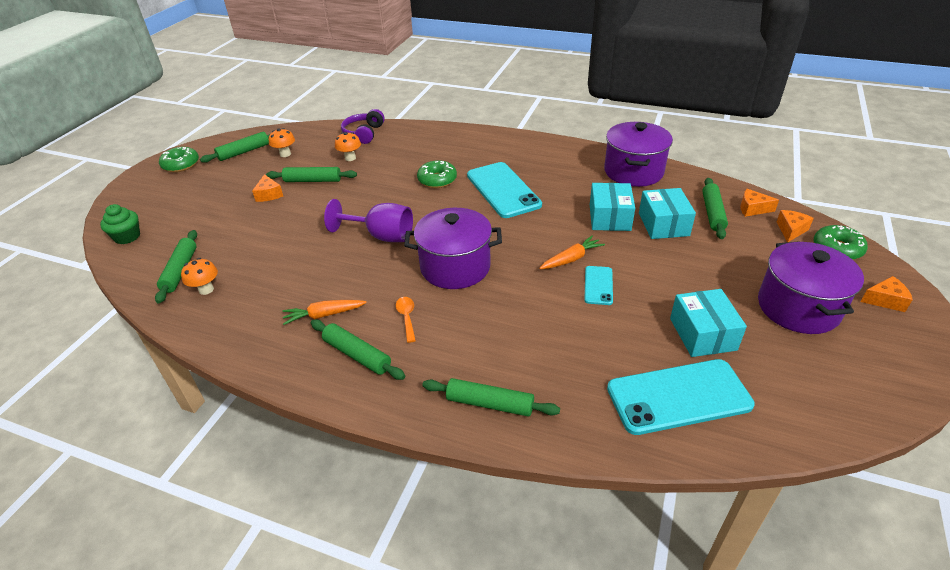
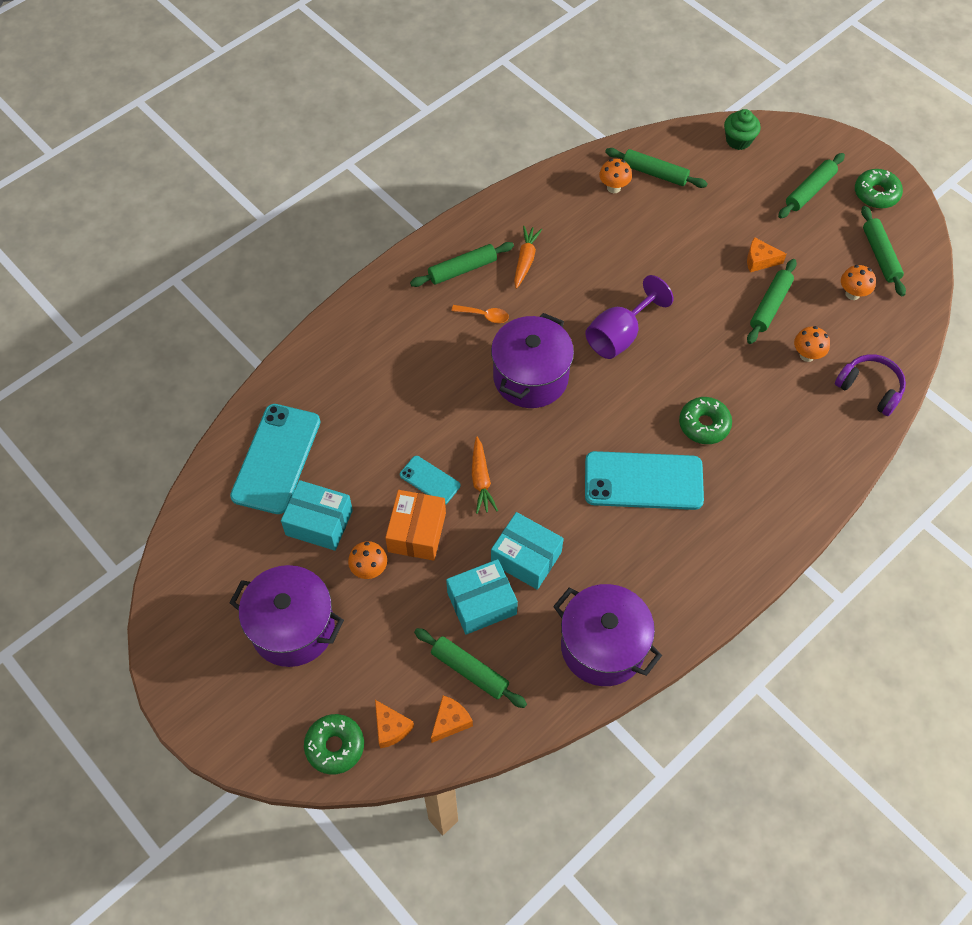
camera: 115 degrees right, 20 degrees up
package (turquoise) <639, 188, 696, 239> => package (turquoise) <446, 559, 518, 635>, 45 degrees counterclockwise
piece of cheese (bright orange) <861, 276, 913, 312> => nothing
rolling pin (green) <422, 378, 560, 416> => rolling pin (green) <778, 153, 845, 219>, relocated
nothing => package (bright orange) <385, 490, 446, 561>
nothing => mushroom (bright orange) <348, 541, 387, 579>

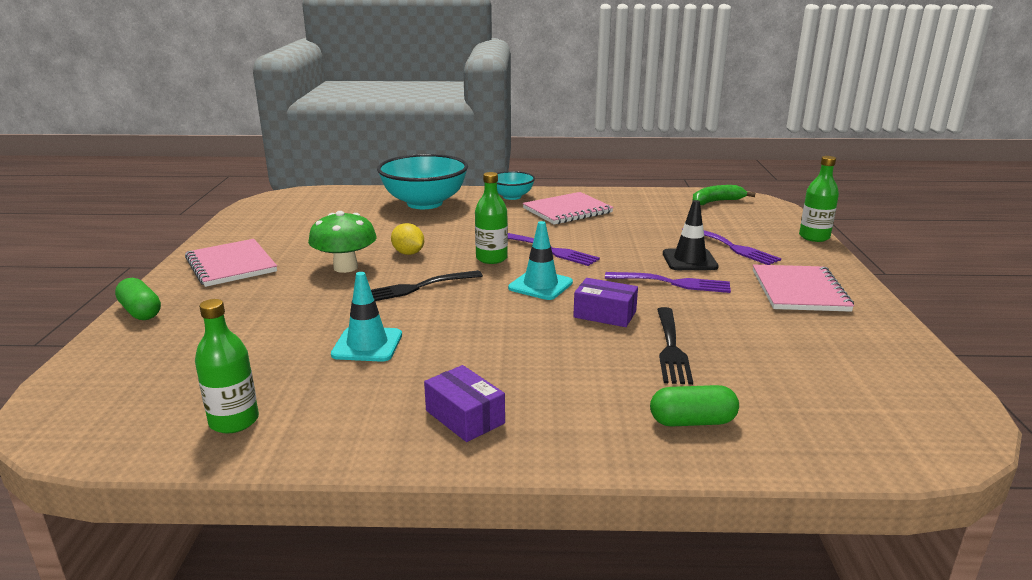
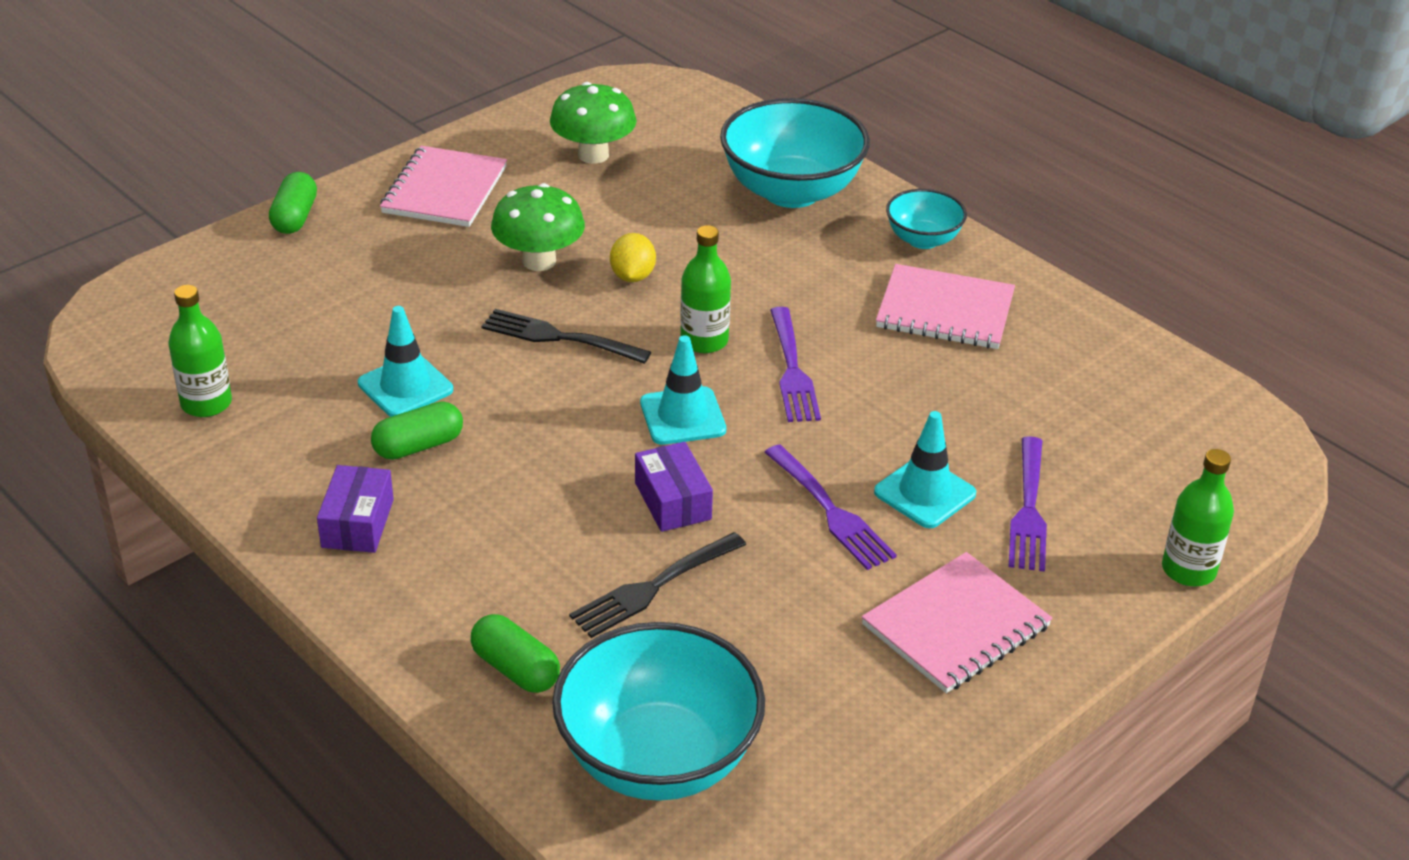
camera: 45 degrees right, 15 degrees up
toy banana (green) <692, 185, 755, 205> => nothing
safety cone (ebony) <663, 200, 719, 270> => safety cone (turquoise) <874, 411, 976, 528>
nothing => mushroom (green) <550, 82, 637, 164>
nothing => pill (green) <371, 401, 463, 460>
nothing => serving bowl (turquoise) <552, 622, 765, 801>

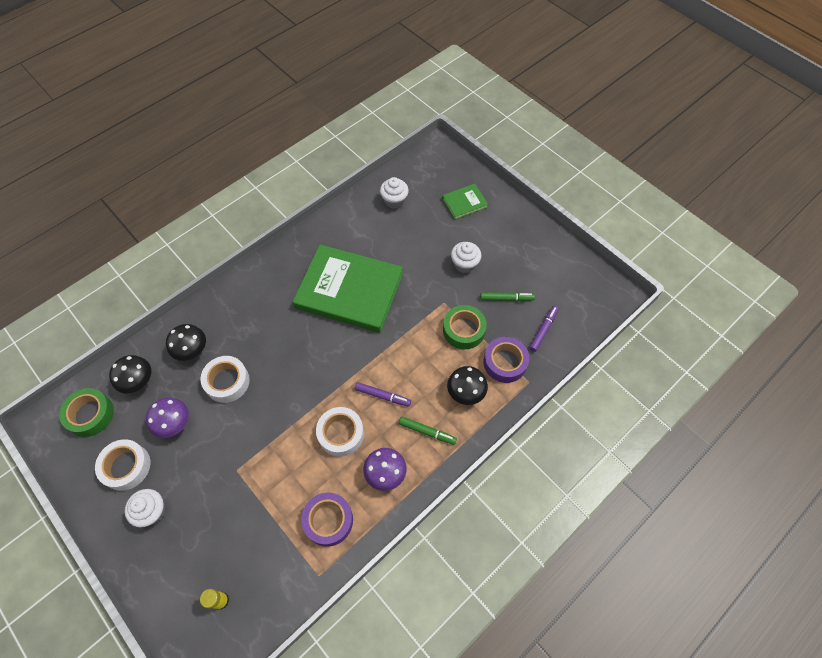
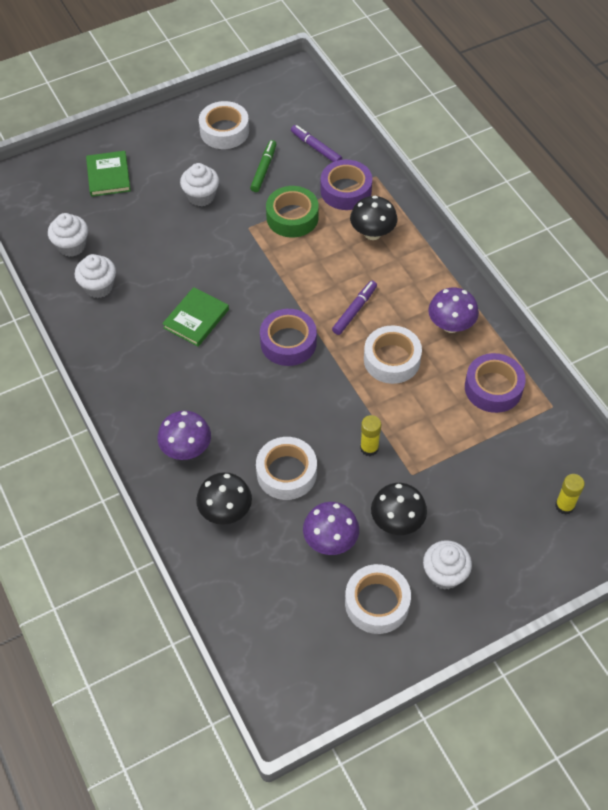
camera: 75 degrees left, 5 degrees down
hardback (green) <293, 244, 403, 333> => hardback (green) <162, 287, 229, 347>, x0.45
mushroom (ebony) <109, 355, 151, 393> => mushroom (ebony) <371, 483, 427, 535>, relocated
tape (green) <59, 388, 114, 437> => nothing
marker (green) <399, 417, 457, 445> => nothing
nothing => tape (snow-white) <199, 101, 249, 149>
nothing => muffin (snow-white) <74, 254, 116, 298>
nothing => tape (violet) <260, 309, 317, 366>
nothing => mushroom (violet) <157, 411, 211, 460>
nothing => glue (golden) <360, 415, 381, 456>

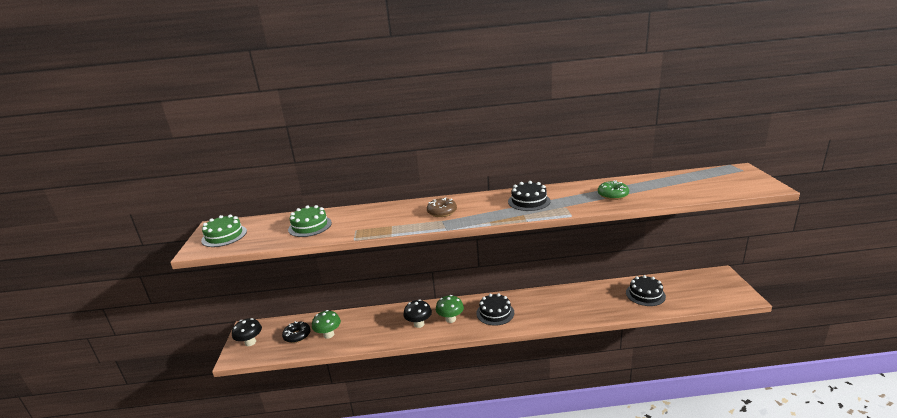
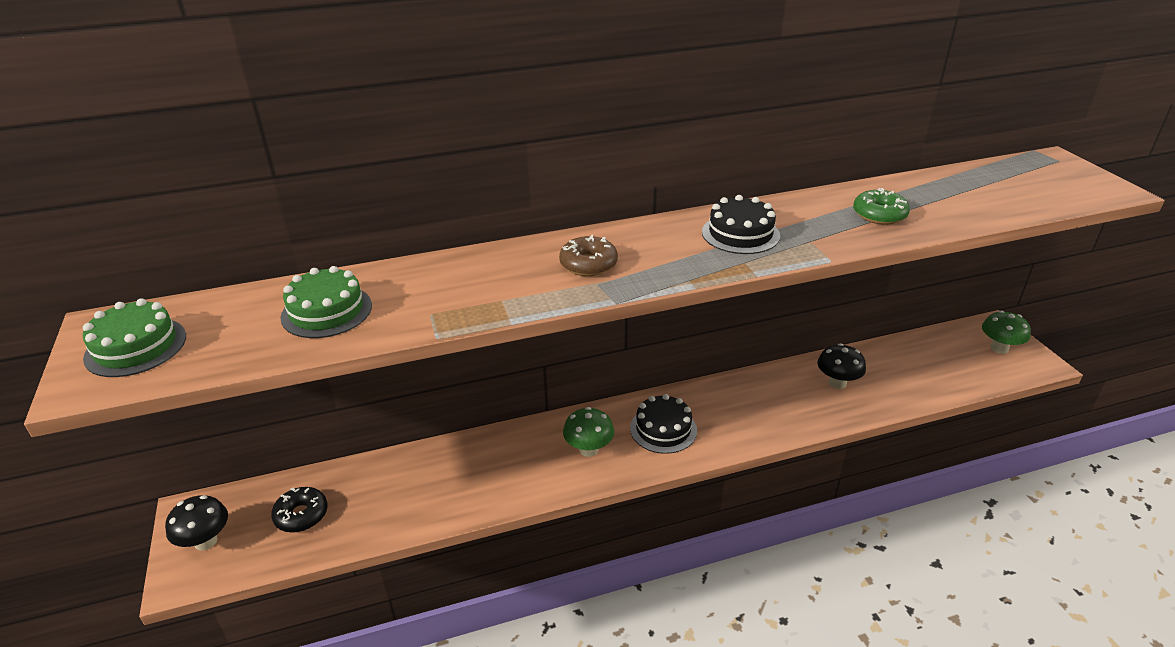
camera: 15 degrees left, 10 degrees up
gateau (ebony) <626, 275, 666, 306> => nothing
mushroom (ebony) <403, 300, 432, 328> => mushroom (ebony) <817, 343, 866, 389>, relocated
mushroom (green) <312, 310, 341, 339> => mushroom (green) <982, 311, 1031, 354>, relocated

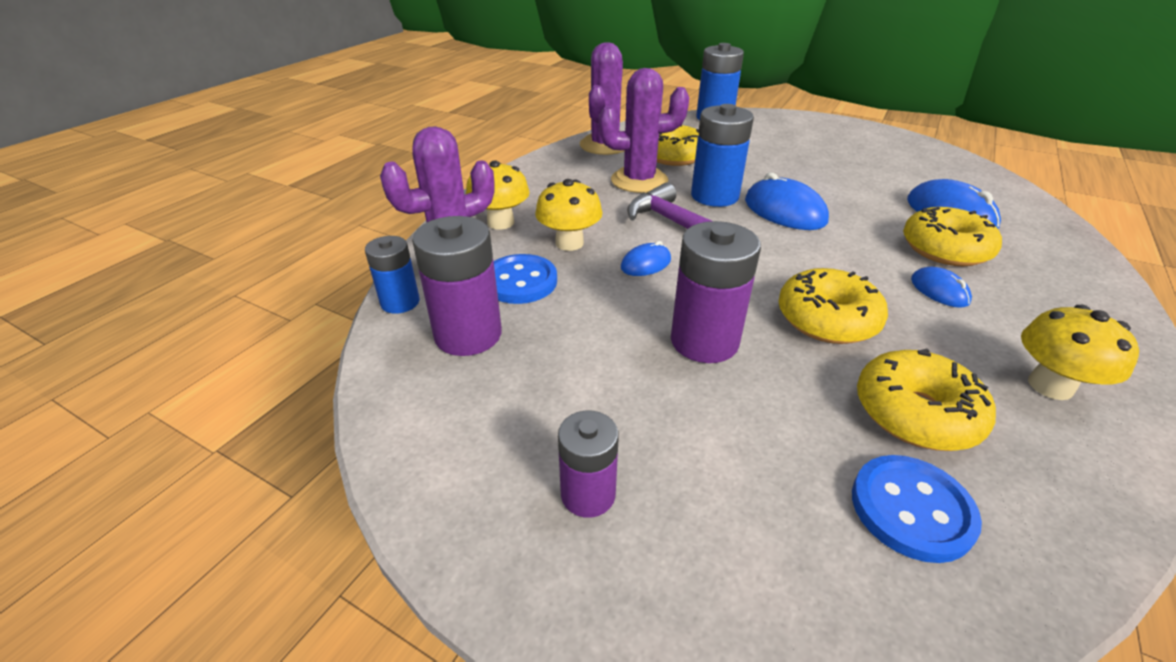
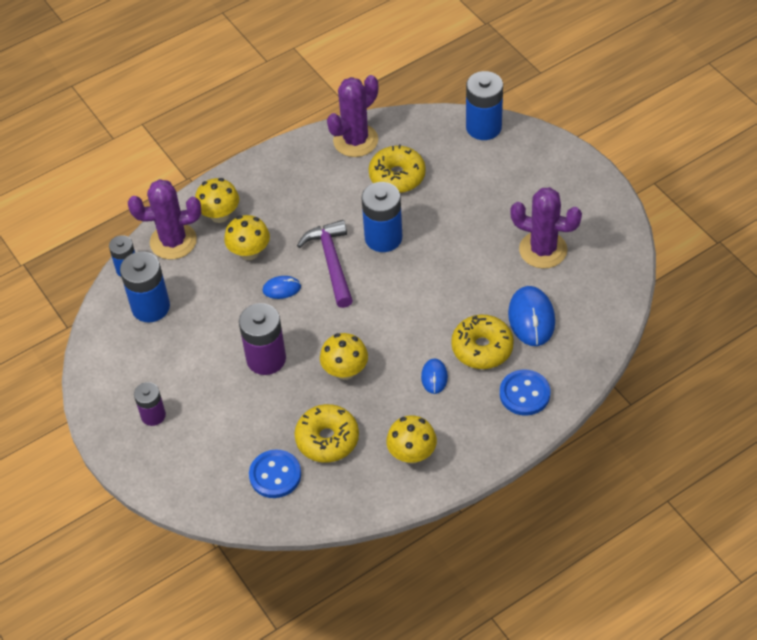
camera: 30 degrees right, 15 degrees up
saguaro cactus (violet) <599, 68, 689, 193> => saguaro cactus (violet) <510, 187, 582, 268>, relocated
PC mouse (cobalt) <745, 173, 829, 230> => nothing
AA battery (violet) <412, 216, 502, 356> => AA battery (cobalt) <120, 252, 170, 323>
button (cobalt) <494, 254, 557, 304> => button (cobalt) <500, 370, 550, 416>, relocated
doughnut (golden) <778, 268, 888, 344> => mushroom (golden) <320, 333, 368, 380>

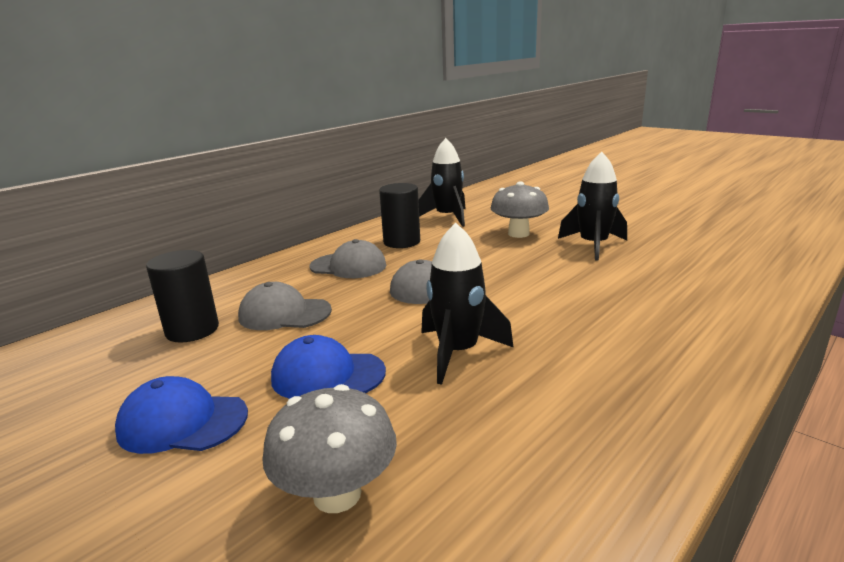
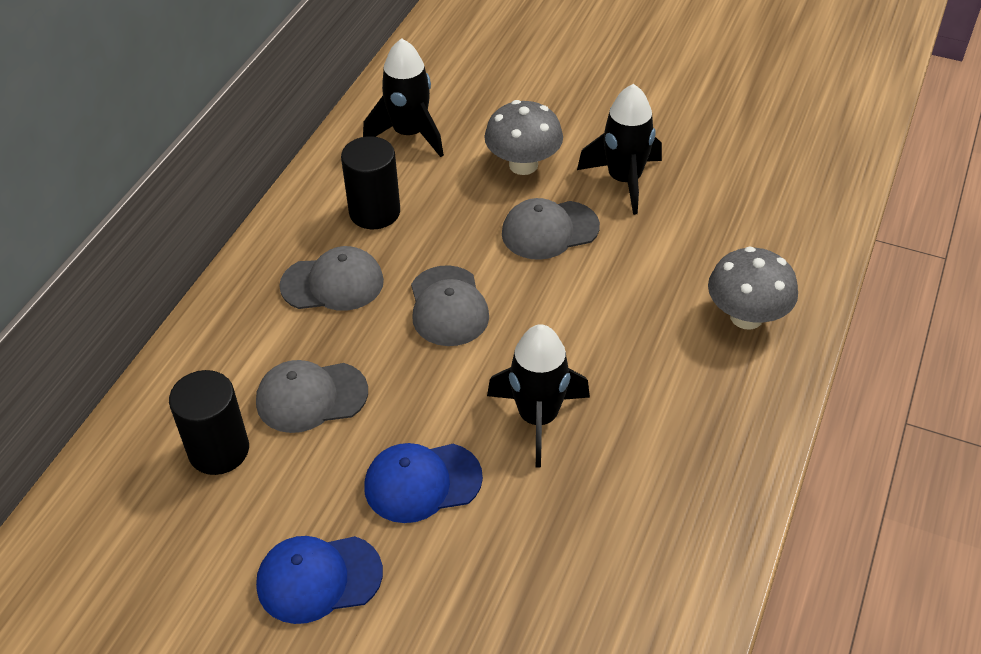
camera: 20 degrees left, 25 degrees up
mushroom (gray) <262, 384, 397, 513> => mushroom (gray) <708, 246, 798, 330>, relocated
nothing => baseball cap (gray) <502, 198, 600, 260>

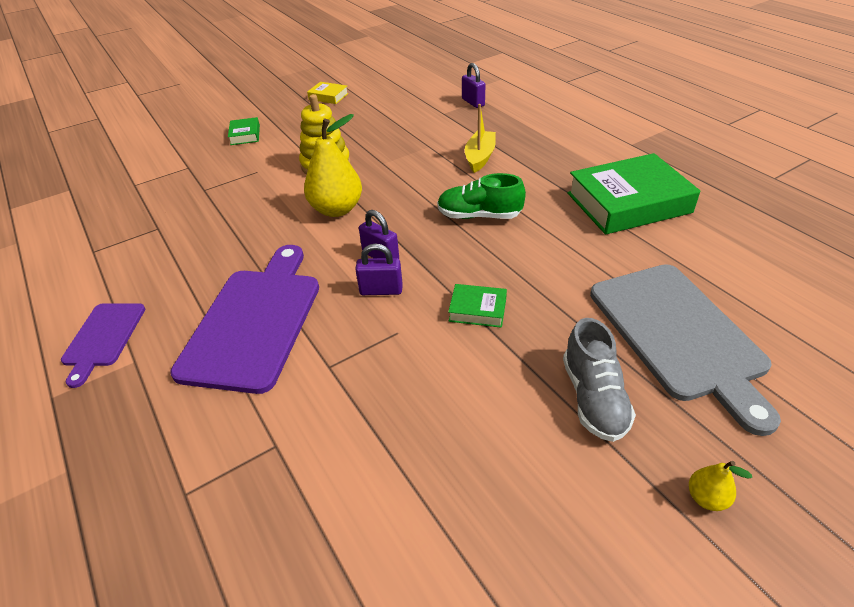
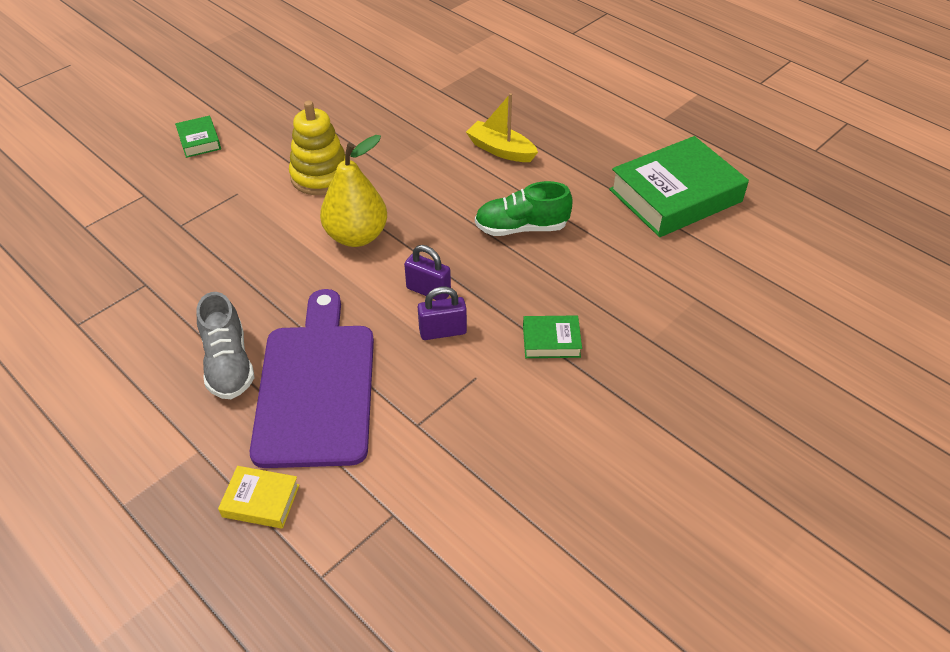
camera: 15 degrees left, 5 degrees up
padlock (violet) <462, 63, 485, 108> => nothing
hardback (golden) <307, 82, 349, 104> => hardback (golden) <218, 466, 299, 529>, relocated
toy boat (golden) <465, 104, 496, 173> => toy boat (golden) <466, 93, 538, 162>, 60 degrees counterclockwise
chopping board (gray) <590, 264, 781, 436> => nothing
chopping board (violet) <61, 303, 145, 388> => nothing
lace-up shoe (gray) <563, 318, 636, 442> => lace-up shoe (gray) <196, 292, 255, 399>, relocated
toy pear (golden) <689, 461, 752, 511> => nothing

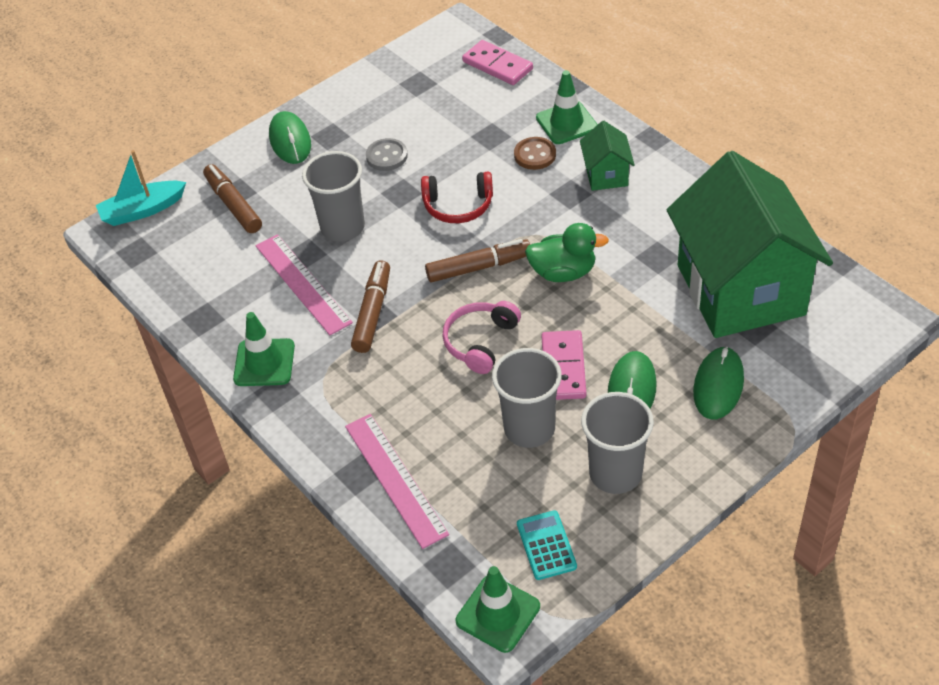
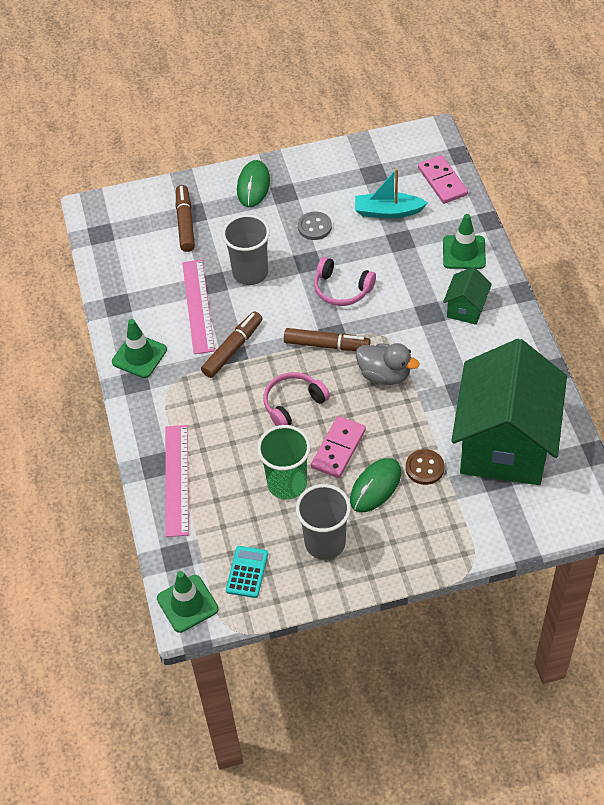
camera: 25 degrees right, 5 degrees up
button (russet) <514, 137, 556, 170> => button (russet) <406, 449, 445, 485>, relocated
toy boat (turquoise) <96, 150, 186, 226> => toy boat (turquoise) <355, 168, 428, 218>, relocated
headset (scarlet) <421, 172, 493, 223> => headset (rose-pink) <314, 257, 376, 306>
rubber duck (green) <525, 223, 609, 282> => rubber duck (gray) <356, 343, 419, 385>
PC mouse (green) <693, 346, 744, 419> => nothing
tumbler (gray) <492, 348, 562, 448> => tumbler (green) <257, 425, 311, 500>

